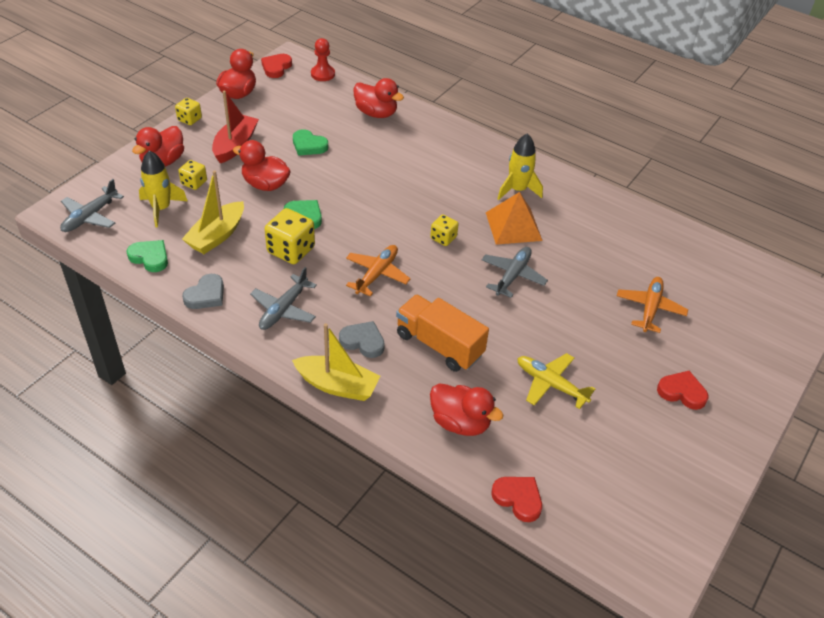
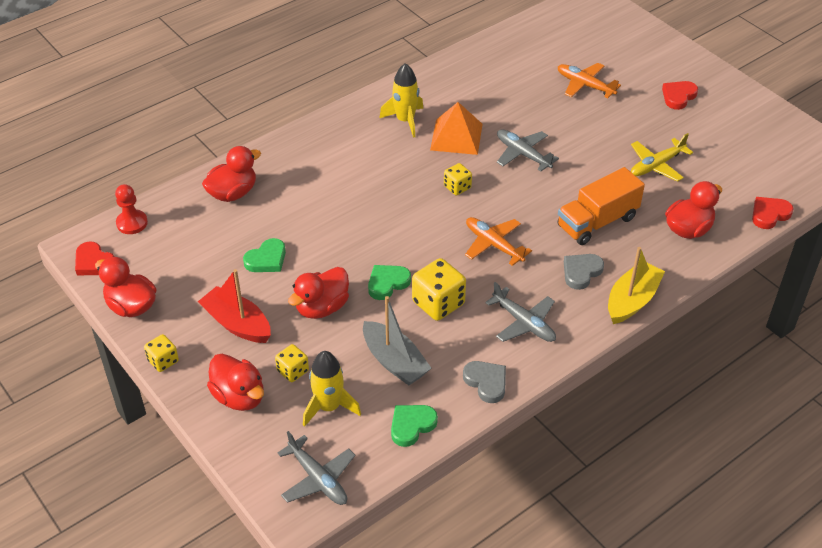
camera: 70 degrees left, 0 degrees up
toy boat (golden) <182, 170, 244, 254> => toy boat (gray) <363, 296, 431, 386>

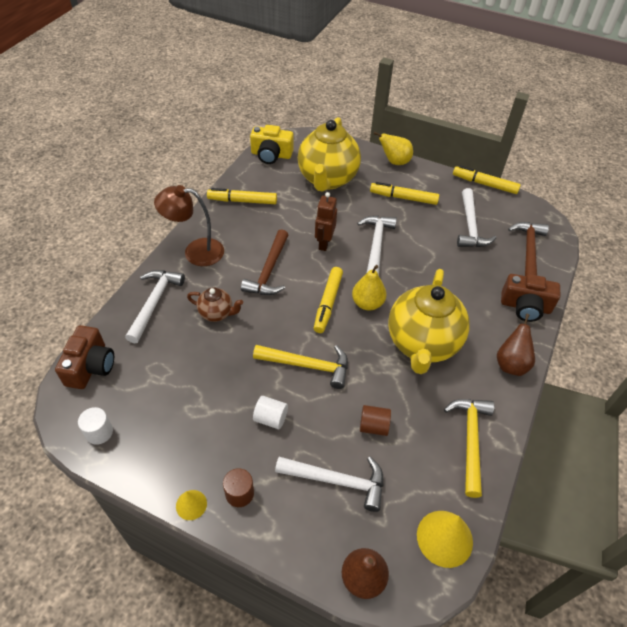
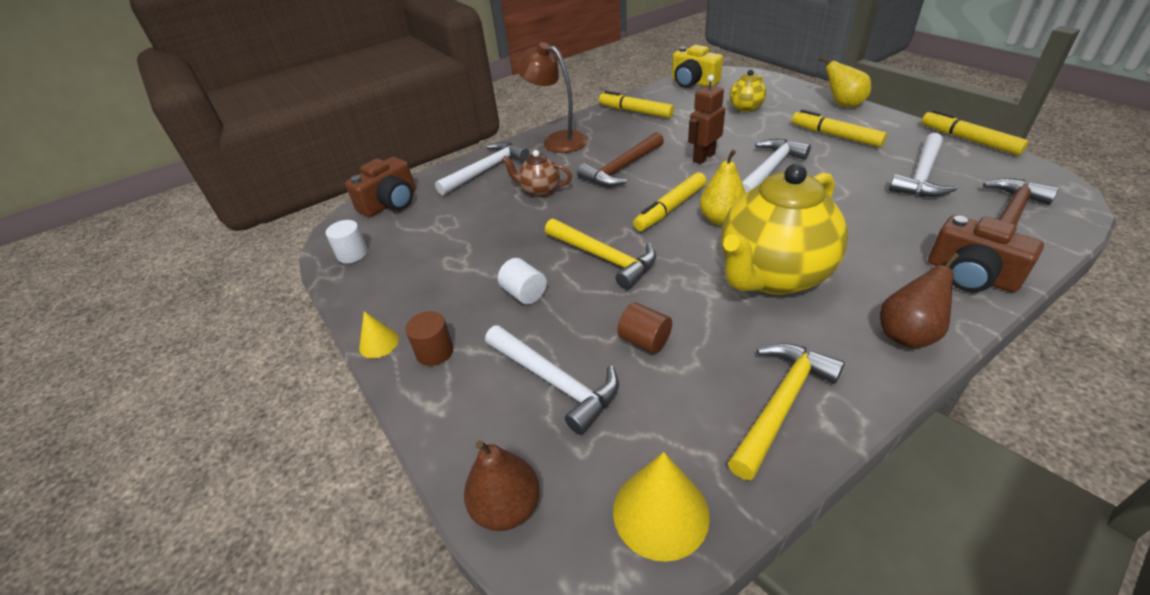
camera: 35 degrees right, 10 degrees down
china teapot (golden) <298, 117, 361, 192> => china teapot (golden) <730, 70, 766, 112>, x0.46
china teapot (russet) <187, 287, 243, 322> => china teapot (russet) <502, 150, 572, 197>, 150 degrees clockwise

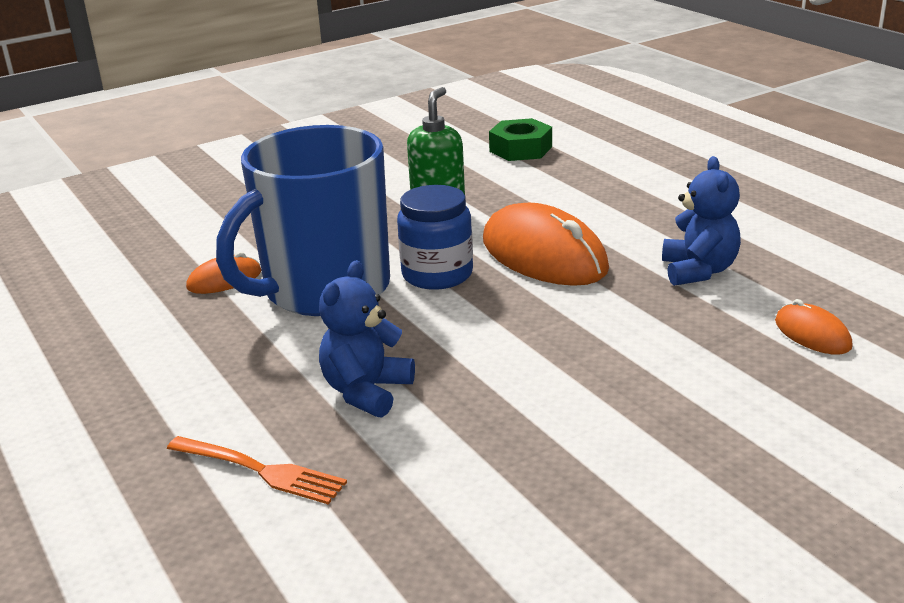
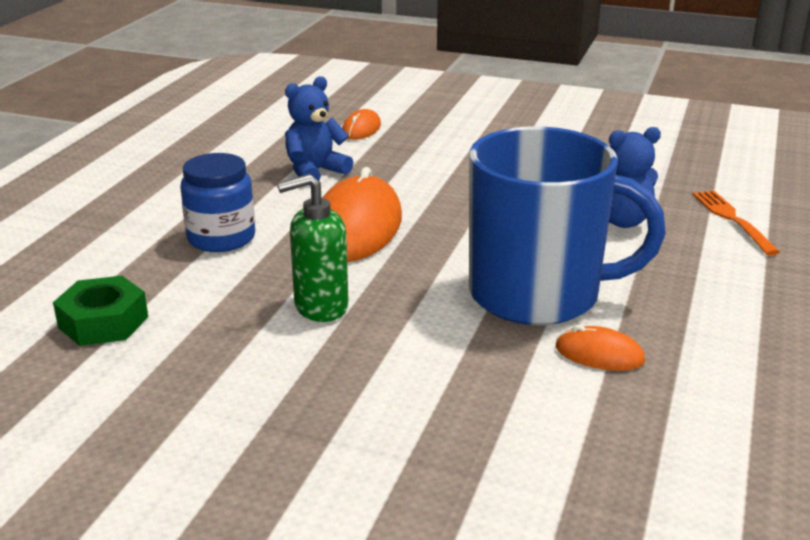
camera: 130 degrees left, 0 degrees up
preserve jar (cobalt) <397, 185, 473, 290> => preserve jar (cobalt) <180, 153, 255, 252>, relocated

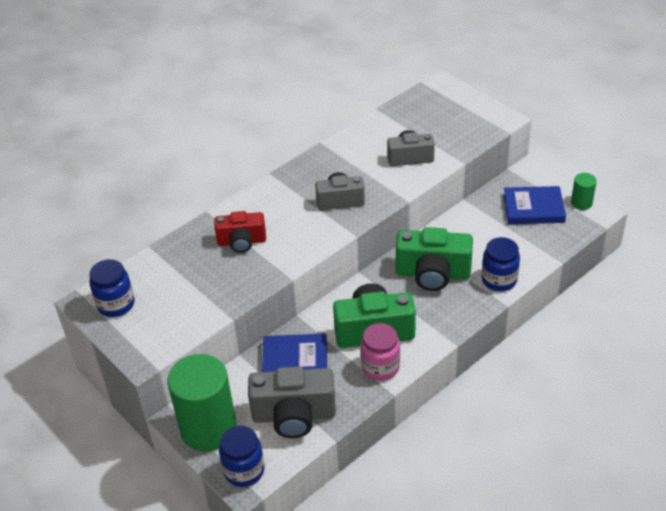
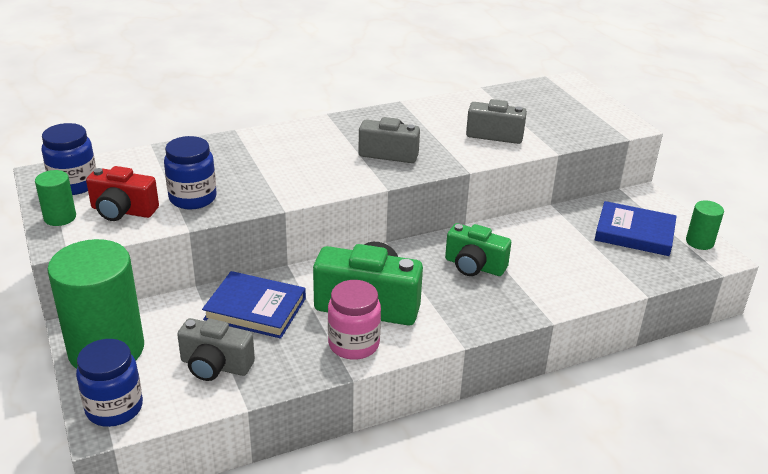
camera: 15 degrees right, 10 degrees down
compact camera (scarlet) <215, 211, 266, 253> => compact camera (scarlet) <86, 166, 159, 221>, relocated
compact camera (green) <396, 227, 473, 291> => compact camera (green) <445, 223, 511, 276>, x0.64
preserve jar (cobalt) <482, 237, 520, 292> => preserve jar (cobalt) <164, 136, 217, 210>, relocated
compact camera (gray) <248, 366, 336, 438> => compact camera (gray) <177, 318, 255, 381>, x0.64
nothing => solid cylinder (green) <35, 170, 76, 226>

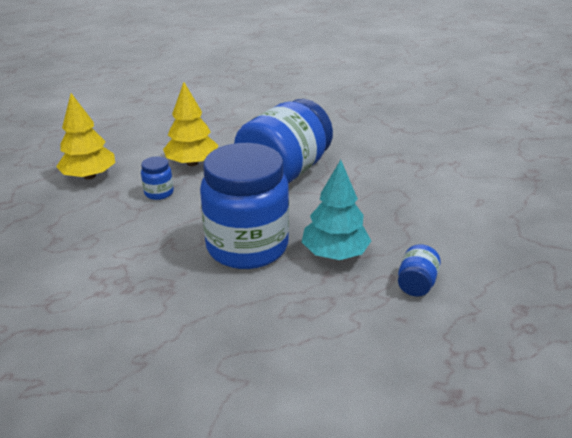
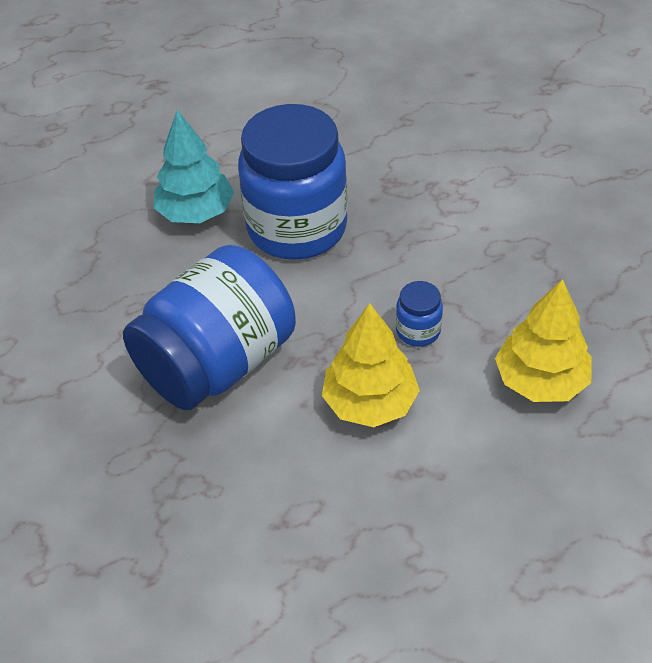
camera: 170 degrees left, 15 degrees up
preserve jar (cobalt) <398, 244, 441, 297> => nothing

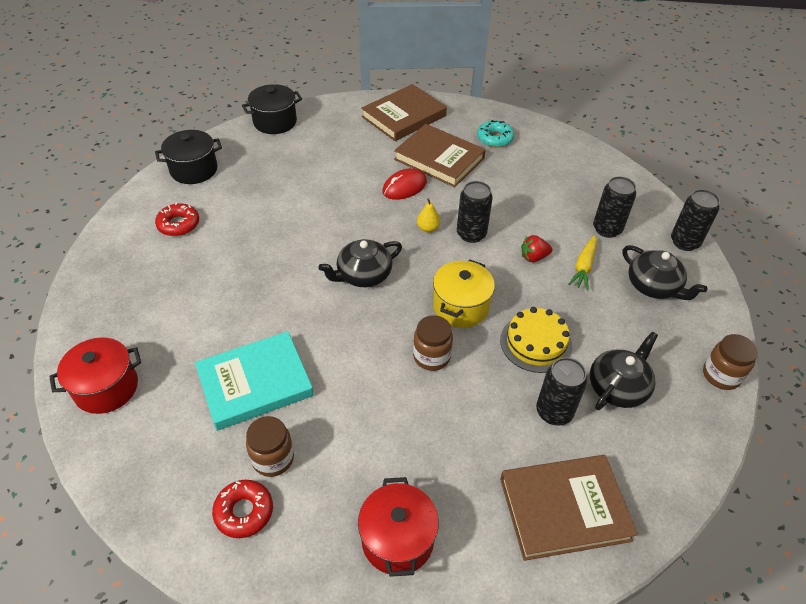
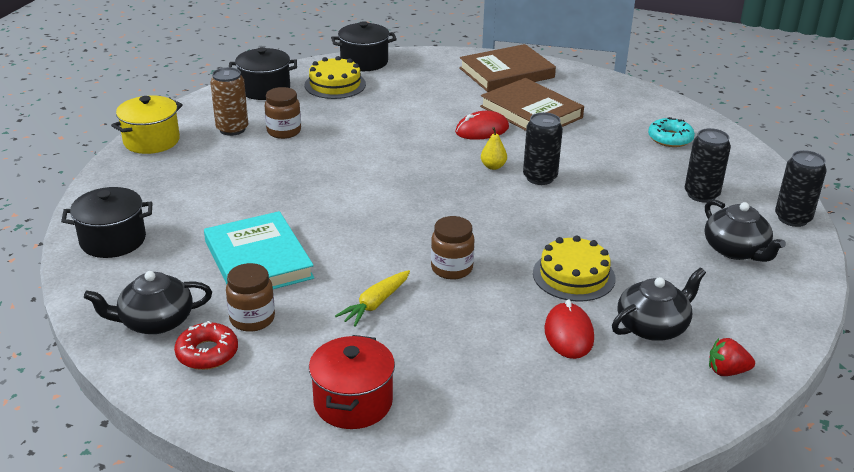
camera: 15 degrees right, 15 degrees down
doughnut (turquoise) <477, 120, 514, 147> => doughnut (turquoise) <648, 117, 695, 147>, relocated
doughnut (scarlet) <155, 202, 199, 236> => soda can (russet) <210, 67, 248, 136>
strawberry (scarlet) <521, 235, 553, 262> => strawberry (scarlet) <709, 338, 755, 376>, relocated
toy carrot (golden) <568, 235, 597, 290> => toy carrot (golden) <335, 270, 410, 327>, relocated
china teapot (ebony) <318, 239, 402, 287> => china teapot (ebony) <84, 271, 212, 334>, relocated
stockpot (golden) <433, 259, 495, 328> => stockpot (golden) <111, 95, 183, 154>, relocated
hardback (turquoise) <195, 331, 314, 431> => hardback (turquoise) <204, 211, 314, 289>, 75 degrees clockwise
preserve jar (russet) <703, 334, 758, 390> => preserve jar (russet) <265, 87, 301, 139>, relocated
stockpot (scarlet) <49, 337, 141, 414> => stockpot (ebony) <61, 187, 152, 258>
soda can (ebony) <536, 357, 587, 425> => PC mouse (scarlet) <544, 299, 594, 359>
hardback (russet) <500, 455, 638, 561> => nothing
nothing => gateau (golden) <305, 56, 366, 99>

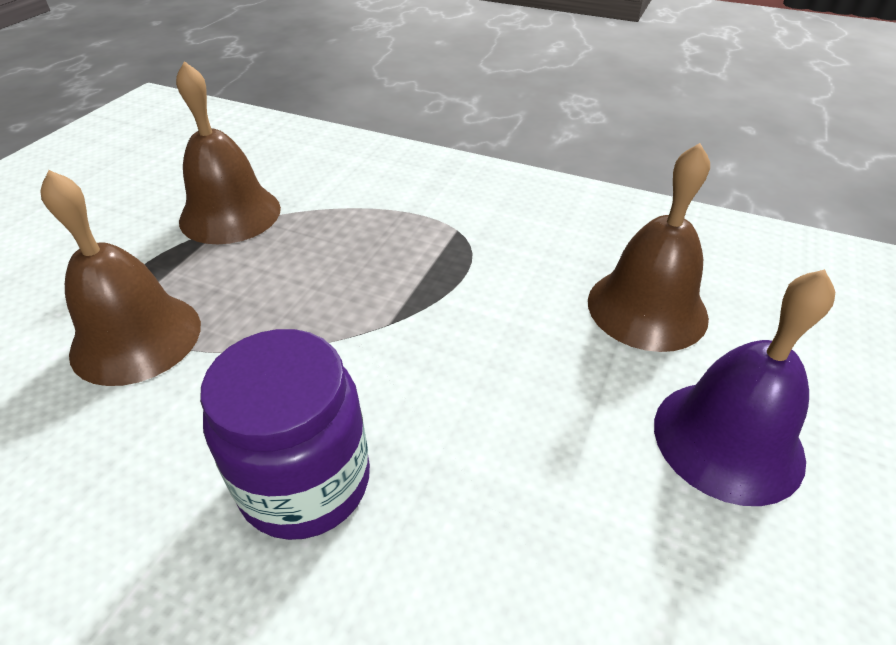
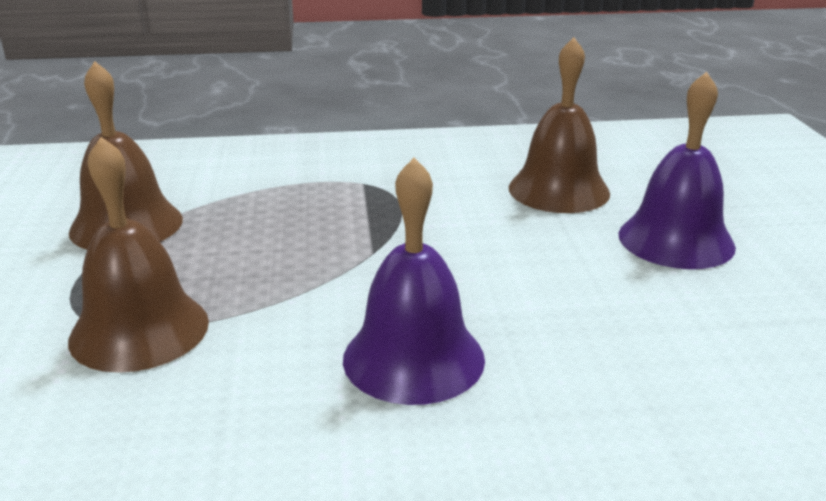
camera: 30 degrees left, 15 degrees down
preserve jar (violet) <200, 329, 370, 540> => school bell (violet) <343, 158, 485, 405>

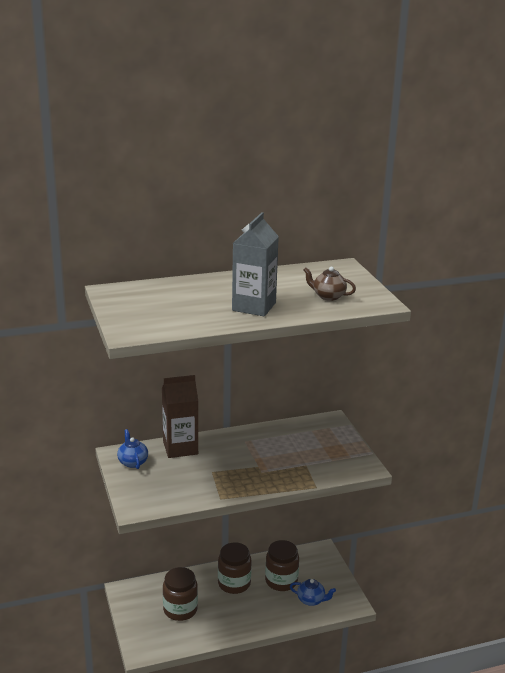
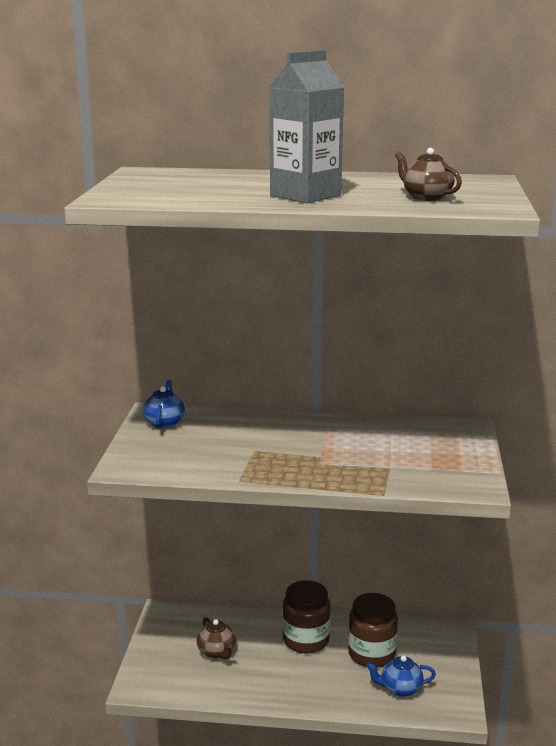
camera: 25 degrees right, 5 degrees down
milk carton (russet) <162, 375, 198, 458> => nothing
preserve jar (russet) <163, 567, 198, 621> => china teapot (russet) <197, 617, 236, 659>
china teapot (cobalt) <290, 579, 336, 606> => china teapot (cobalt) <366, 655, 436, 697>, 135 degrees clockwise

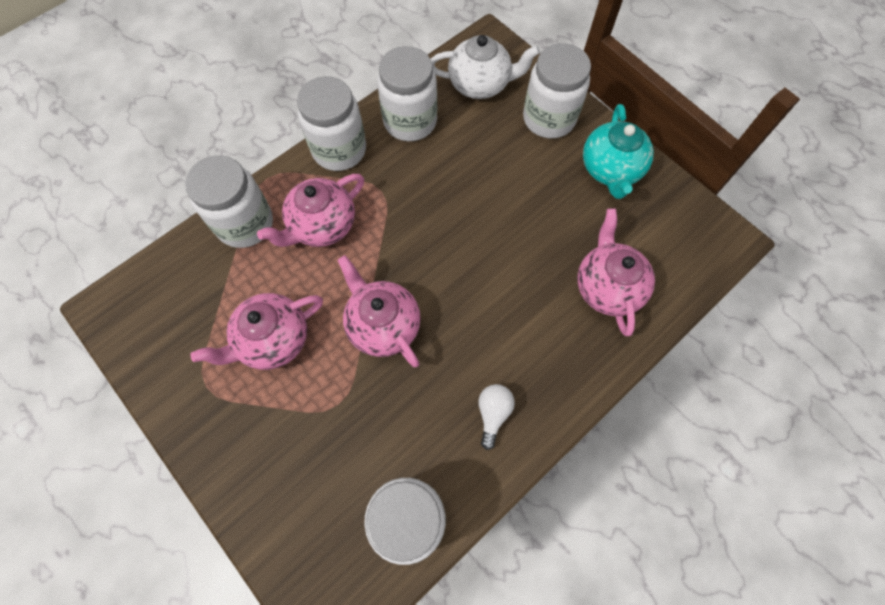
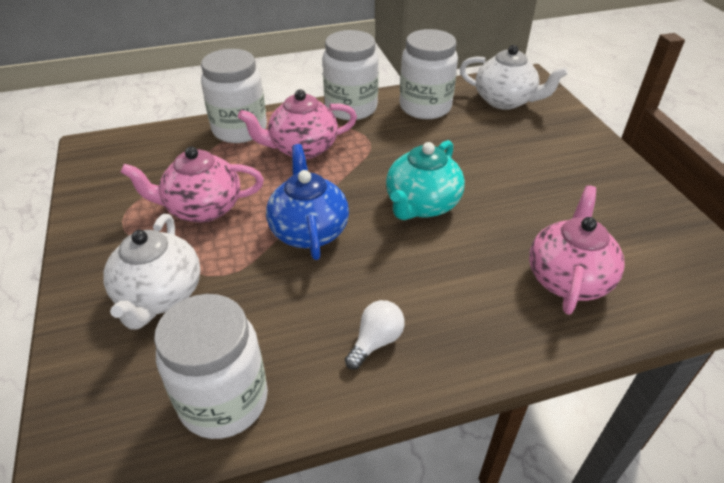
camera: 25 degrees right, 25 degrees down
preserve jar (snow-white) <523, 43, 591, 138> => nothing
china teapot (turquoise) <583, 104, 654, 199> => china teapot (turquoise) <386, 140, 465, 220>, relocated
china teapot (rose-pink) <337, 255, 421, 367> => china teapot (cobalt) <266, 144, 349, 260>
nothing => china teapot (snow-white) <103, 214, 201, 329>

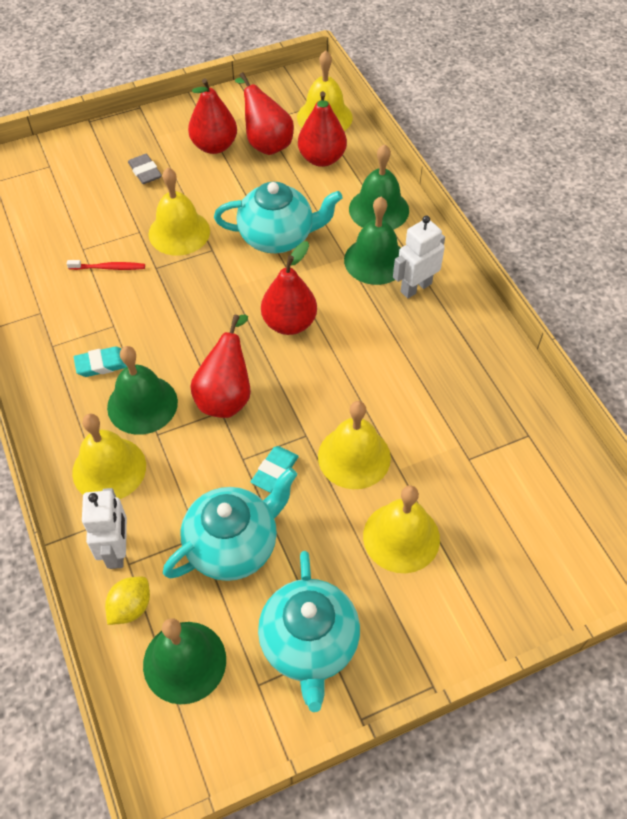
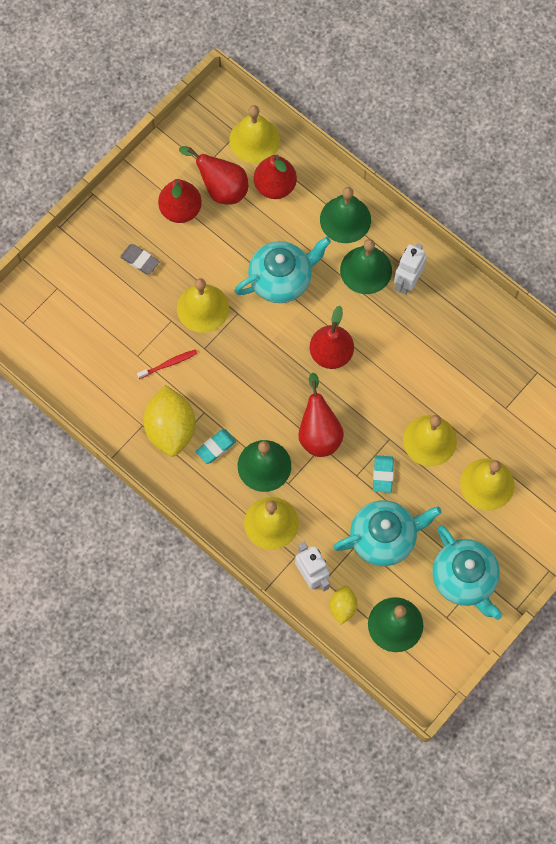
camera: 25 degrees left, 15 degrees up
china teapot (turquoise) <163, 467, 298, 581> => china teapot (turquoise) <333, 500, 442, 566>, 45 degrees clockwise
nothing => lemon (golden) <143, 385, 195, 457>

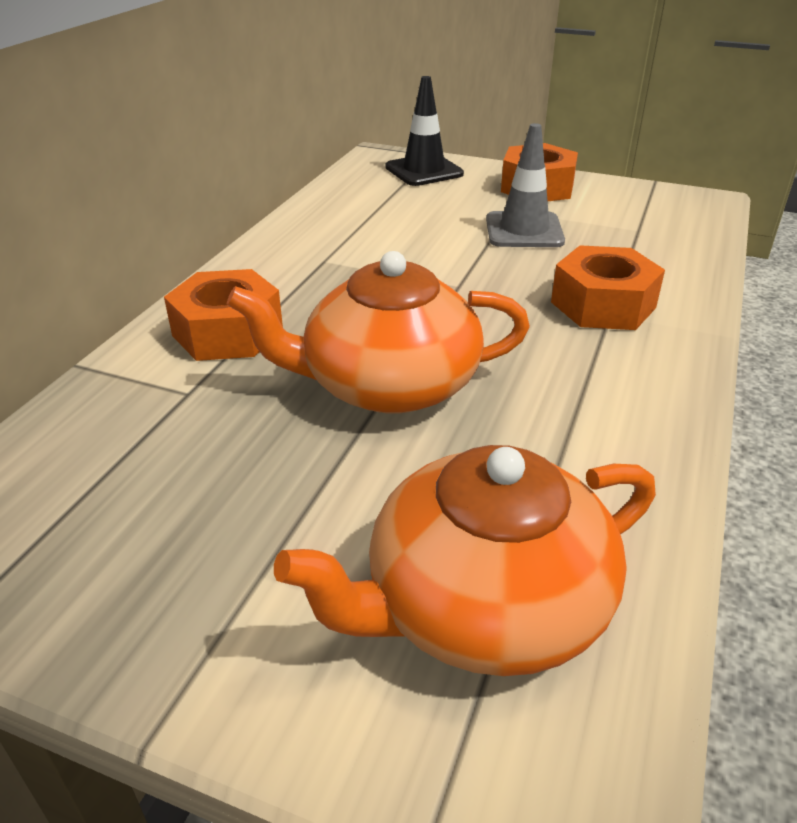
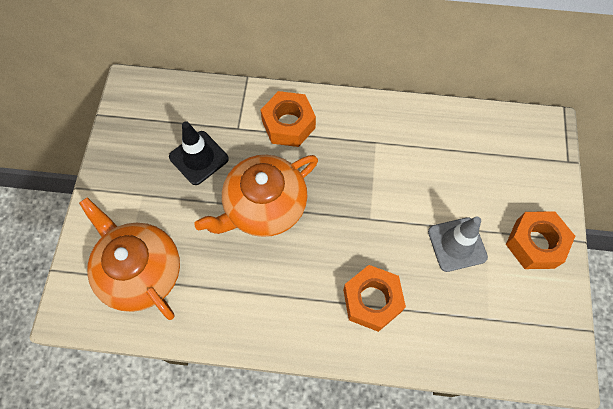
camera: 75 degrees right, 30 degrees up
safety cone (ebony) <385, 76, 464, 186> => safety cone (ebony) <169, 121, 229, 185>, relocated
china teapot (bright orange) <227, 251, 530, 414> => china teapot (bright orange) <194, 155, 318, 237>, 105 degrees counterclockwise

